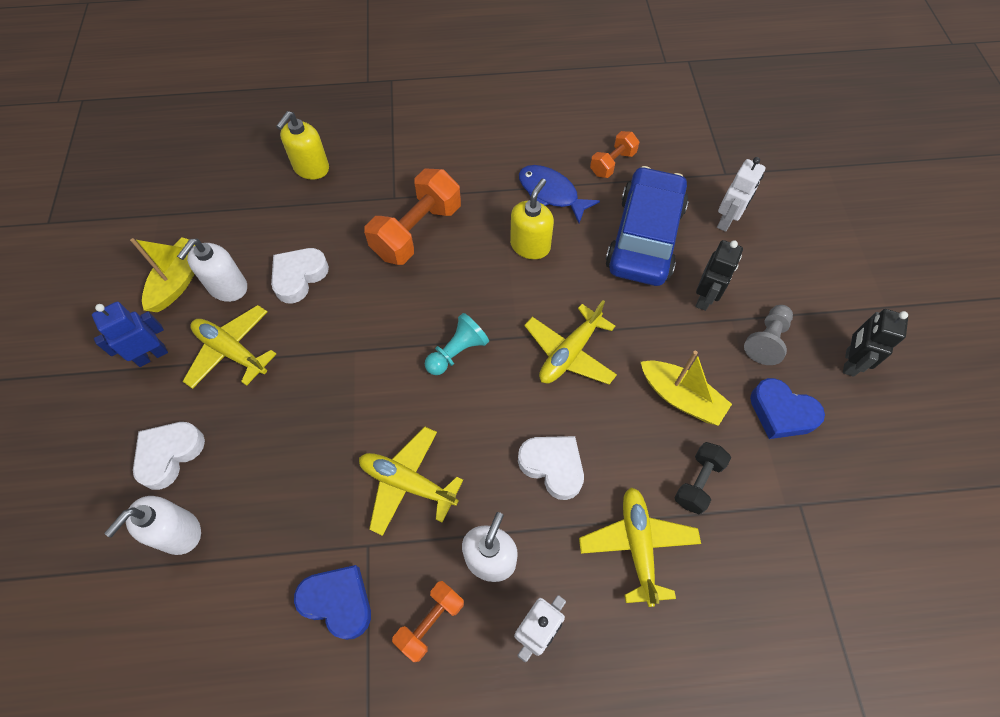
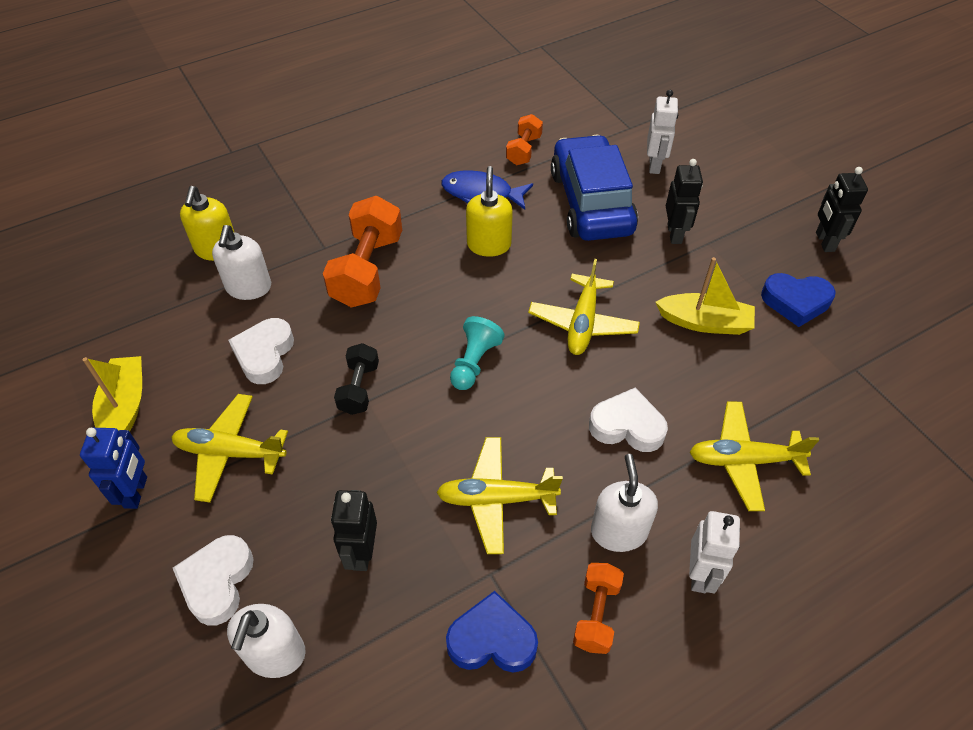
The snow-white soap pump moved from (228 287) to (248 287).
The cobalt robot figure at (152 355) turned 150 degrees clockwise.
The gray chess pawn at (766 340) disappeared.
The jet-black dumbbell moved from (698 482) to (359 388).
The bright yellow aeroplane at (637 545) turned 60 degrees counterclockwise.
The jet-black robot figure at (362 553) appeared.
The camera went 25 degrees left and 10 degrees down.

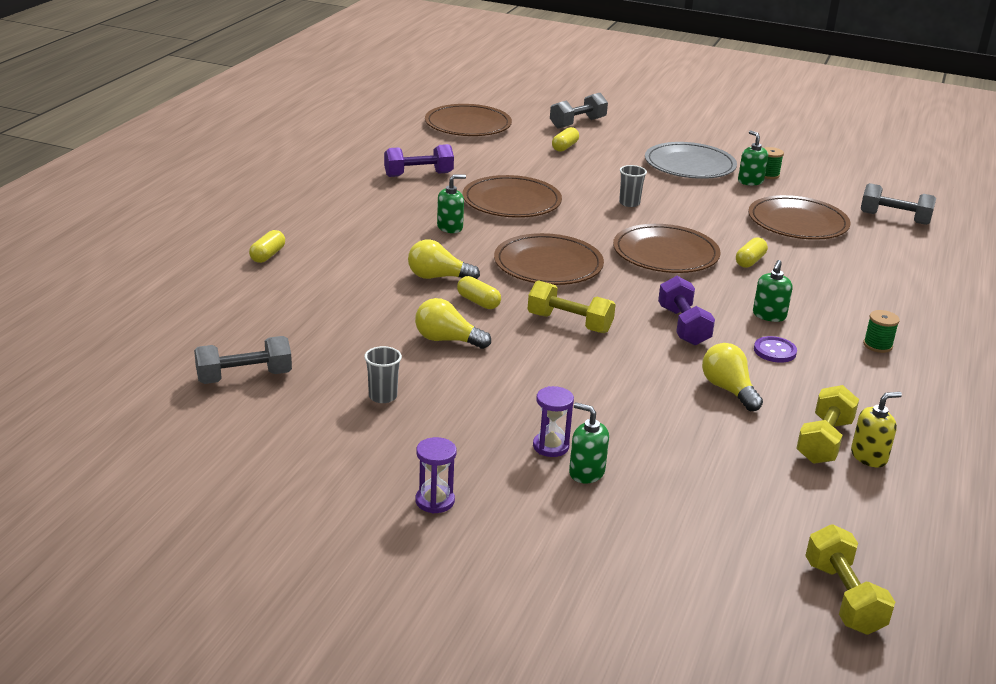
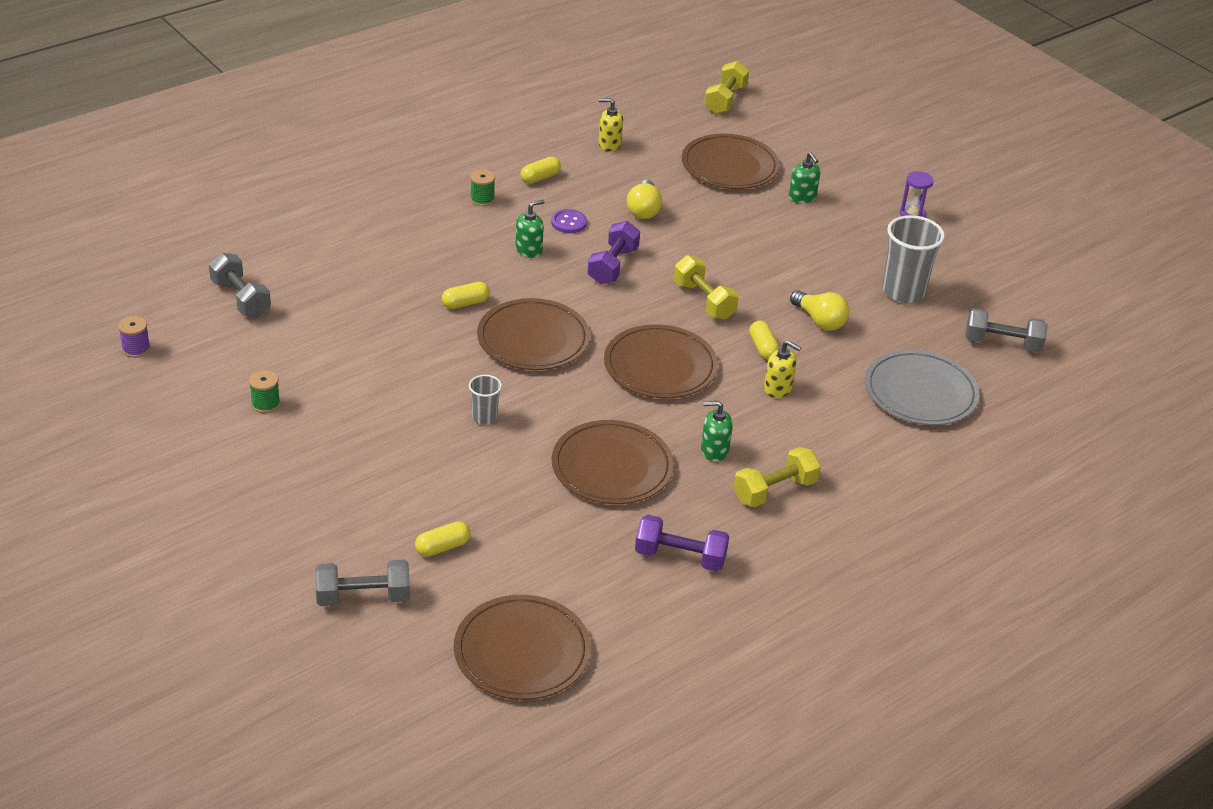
The leaf-green soap pump at (750 181) disappeared.
The gray flat dish moved from (689 165) to (920 392).
The russet flat dish moved from (797 223) to (729 166).
The bright yellow pill moved from (268 255) to (540 178).
The bright yellow light bulb at (438 277) was replaced by the bright yellow soap pump at (778 388).
The gray cup at (383 396) changed to 1.91 times the size.
The bright yellow dumbbell moved from (824 441) to (774 490).
The royal purple sand timer at (550 446) disappeared.
The royal purple bobbin at (136 349) appeared.
The camera went 150 degrees left and 10 degrees up.

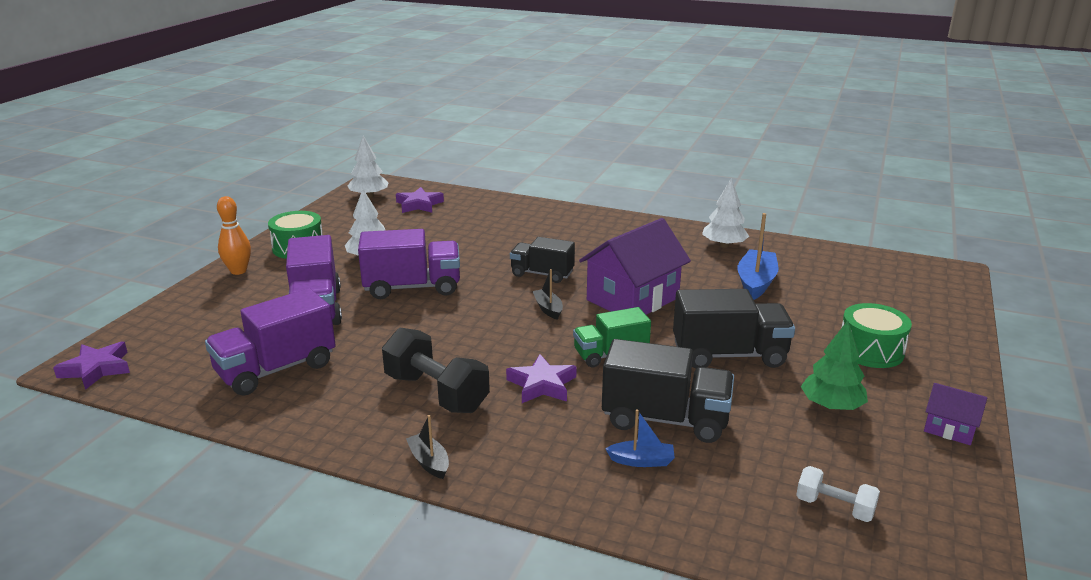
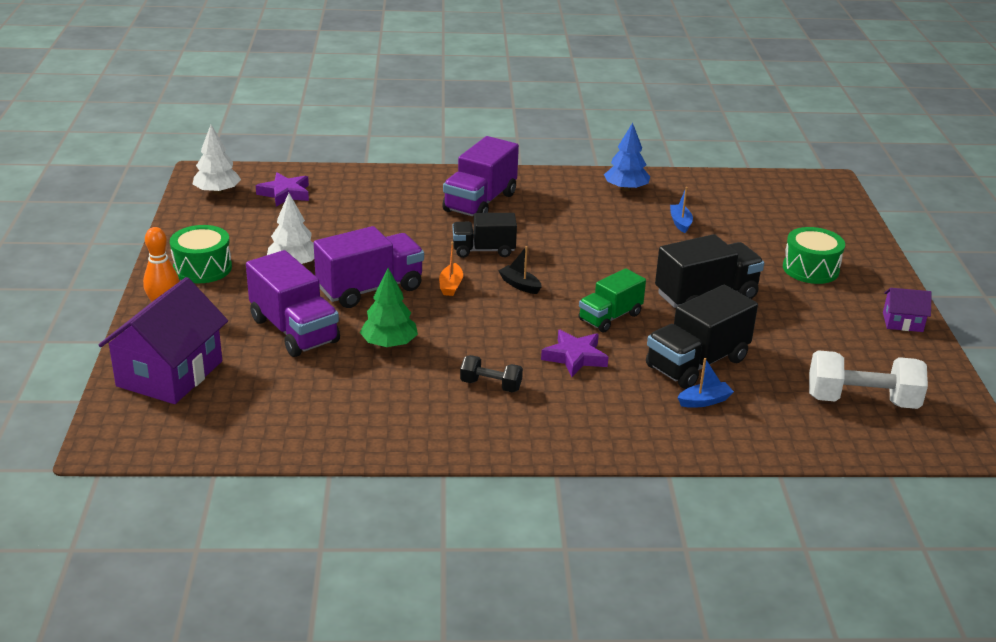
The snow-white toy tree at (724 245) became the cobalt toy tree at (626 189).
The cobalt boat at (756 283) changed to 0.56 times the size.
The royal purple house moved from (632 299) to (170 373).
The royal purple truck moved from (276 369) to (480 202).
The leaf-green toy tree moved from (831 406) to (389 344).
The jet-black dumbbell at (436 393) changed to 0.55 times the size.
The jet-black truck at (665 419) turned 150 degrees clockwise.
The royal purple star at (97 369) disappeared.
The jet-black boat at (429 462) disappeared.
The snow-white dumbbell at (834 507) changed to 1.82 times the size.
The orange boat at (450 286) appeared.
The camera went 25 degrees left and 5 degrees up.

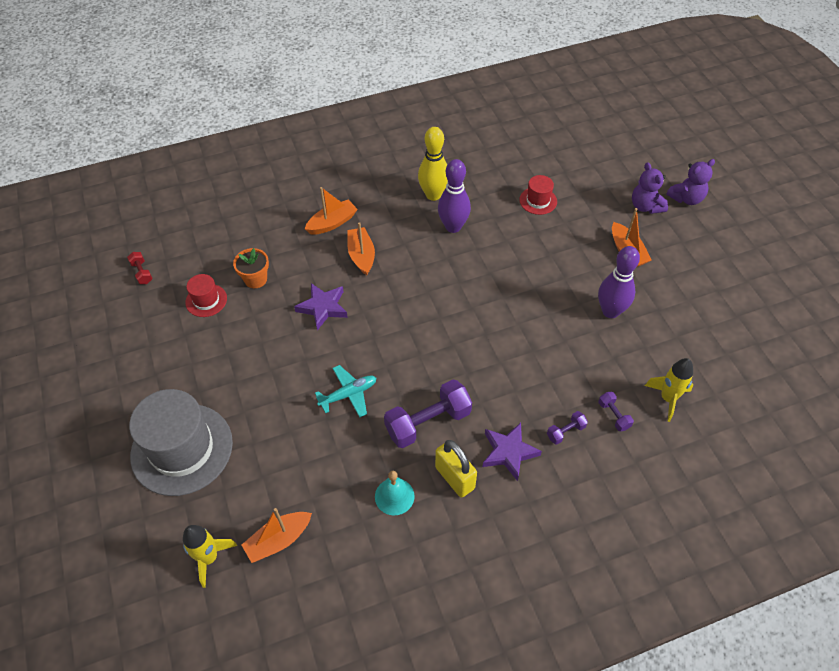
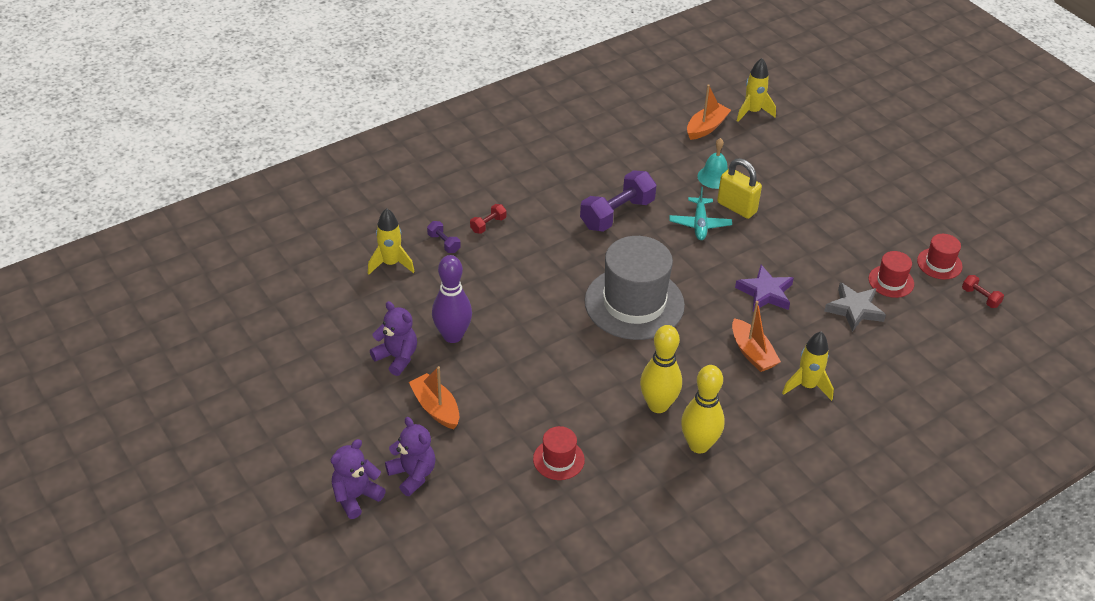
The royal purple bowling pin at (453 227) became the bright yellow bowling pin at (658 405).
The orange boat at (332 223) was replaced by the bright yellow spaceship at (807 386).
The orange potted plant at (255 279) was replaced by the gray star at (854 309).
The teal aeroplane at (348 394) turned 45 degrees counterclockwise.
The gray top hat moved from (182 449) to (634 303).
The royal purple dumbbell at (565 431) became the red dumbbell at (488 225).
The royal purple star at (508 452) disappeared.
The bright yellow lock moved from (455 478) to (736 207).
The teal school bell moved from (394 496) to (714 177).
The red top hat at (939 263) appeared.
The royal purple teddy at (397 357) appeared.
The camera went 165 degrees right and 10 degrees down.

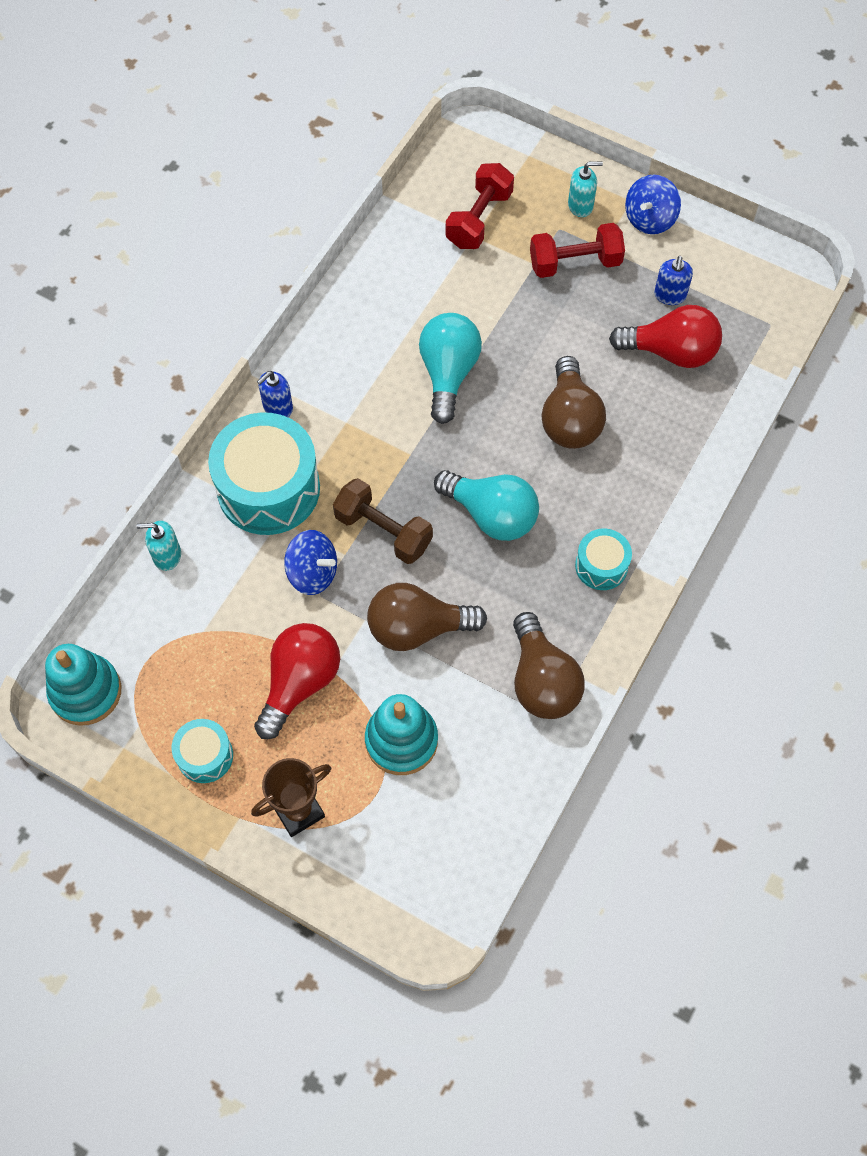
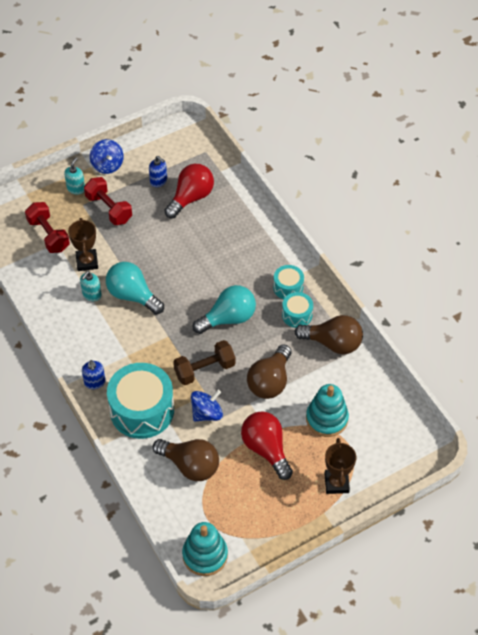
The red dumbbell at (575 263) turned 60 degrees counterclockwise.
The russet light bulb moved from (569 419) to (190 465).
The teal soap pump moved from (167 556) to (92 295).
The teal toy drum moved from (205 756) to (297 315).
The russet award cup at (87 262) appeared.
The camera went 60 degrees left and 10 degrees down.

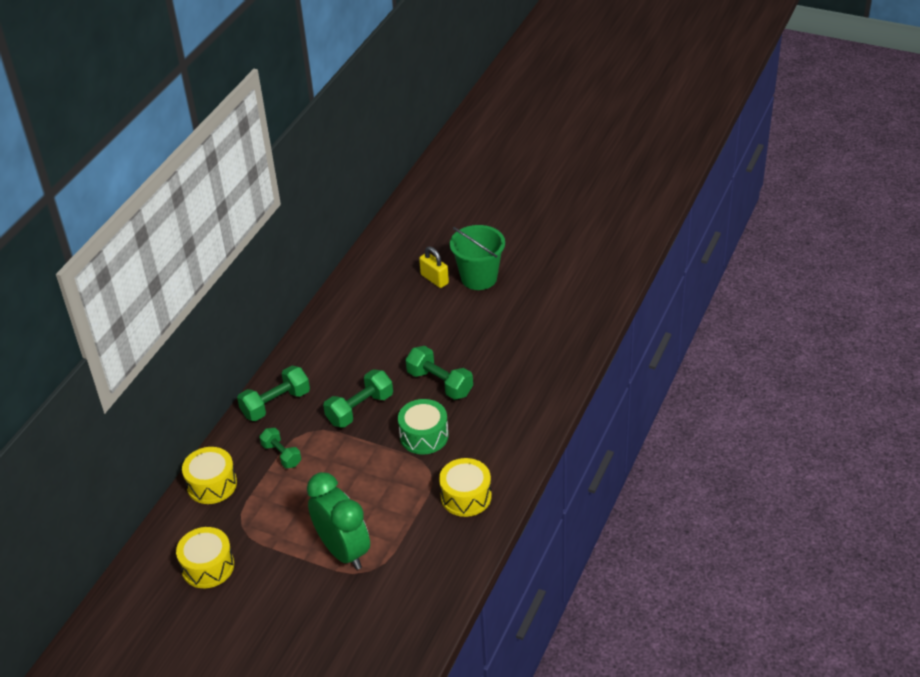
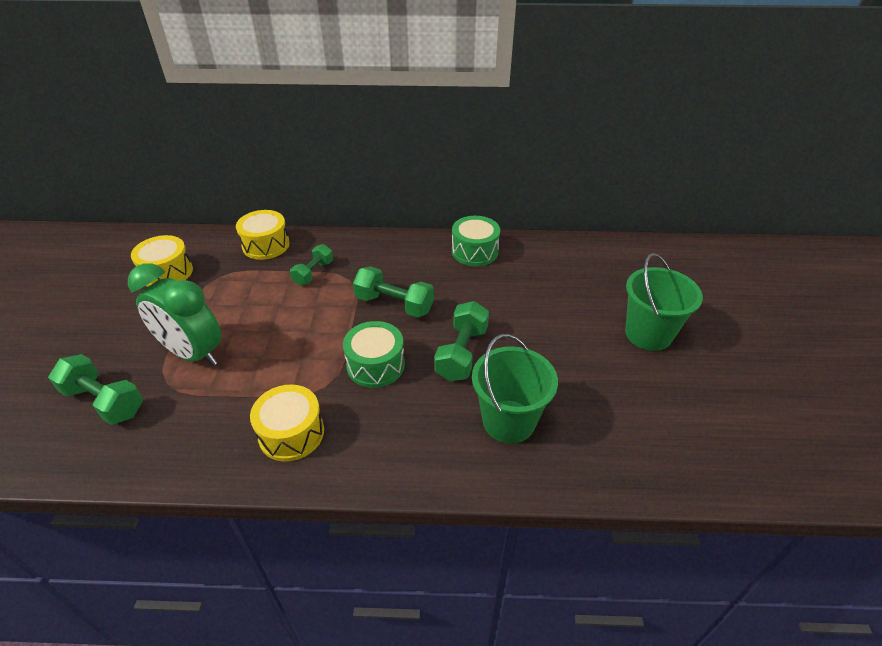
The bright yellow lock at (434 279) disappeared.
The leaf-green dumbbell moved from (276 404) to (104 401).
The leaf-green alarm clock at (343 551) turned 90 degrees clockwise.
The leaf-green toy drum at (474 251) appeared.
The leaf-green sand bucket at (508 421) appeared.
The camera went 65 degrees right and 0 degrees up.

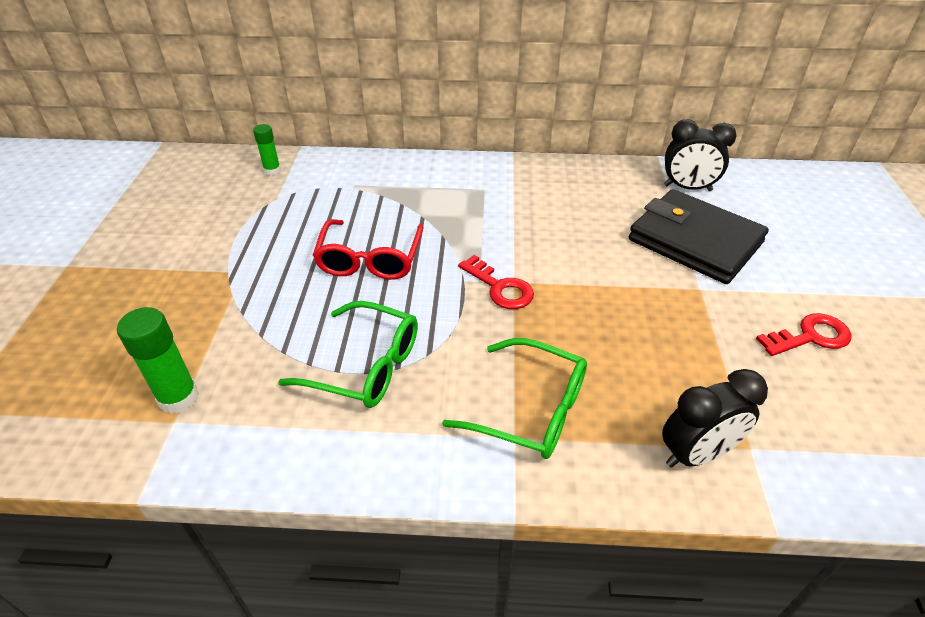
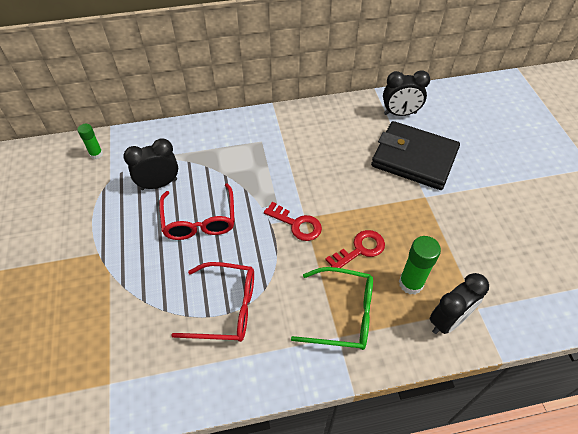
The leaf-green glasses at (366 366) became the red glasses at (226 308).
The leaf-green glue stick moved from (178 398) to (411 283).
The red latchkey moved from (810 336) to (360 249).
The jet-black alarm clock at (159 184) appeared.
The camera went 15 degrees left and 10 degrees up.

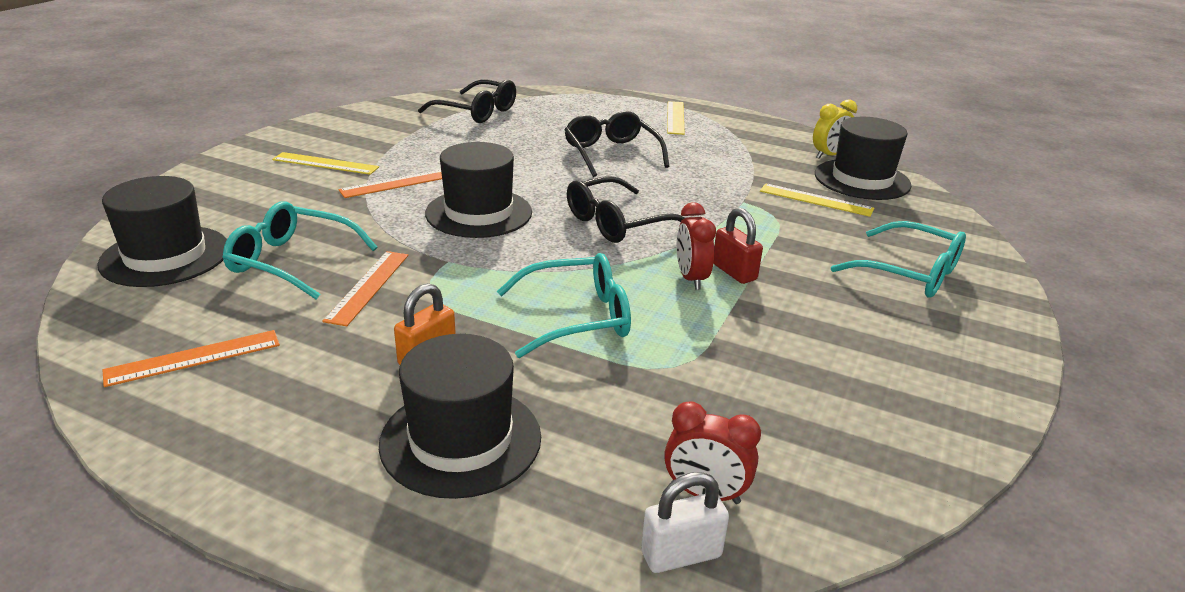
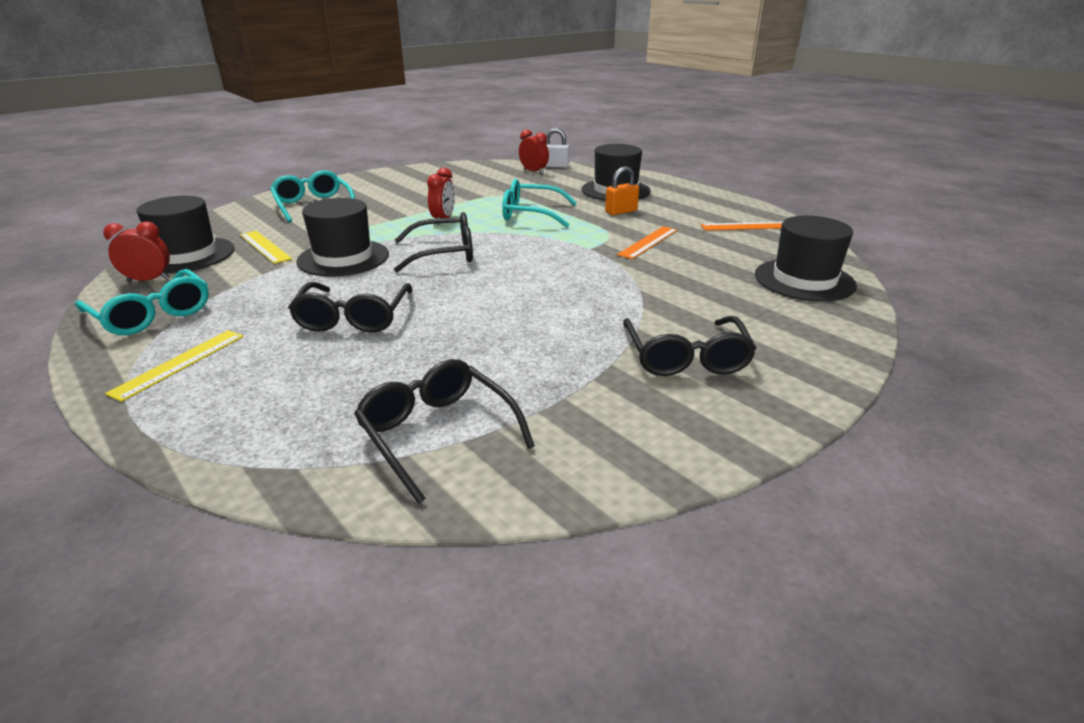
The bright yellow alarm clock at (829 155) became the red alarm clock at (149 280).
The jet-black top hat moved from (479 213) to (343 258).
The bright yellow straightedge at (325 163) was replaced by the jet-black glasses at (686 357).
The orange straightedge at (396 183) disappeared.
The teal glasses moved from (292 261) to (152 314).
The red lock at (734 272) disappeared.
The camera went 155 degrees left and 0 degrees up.

